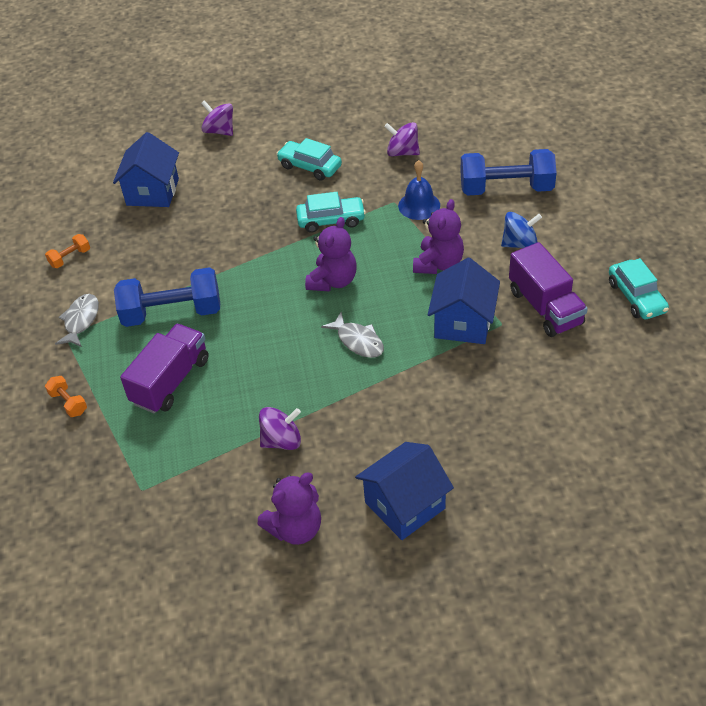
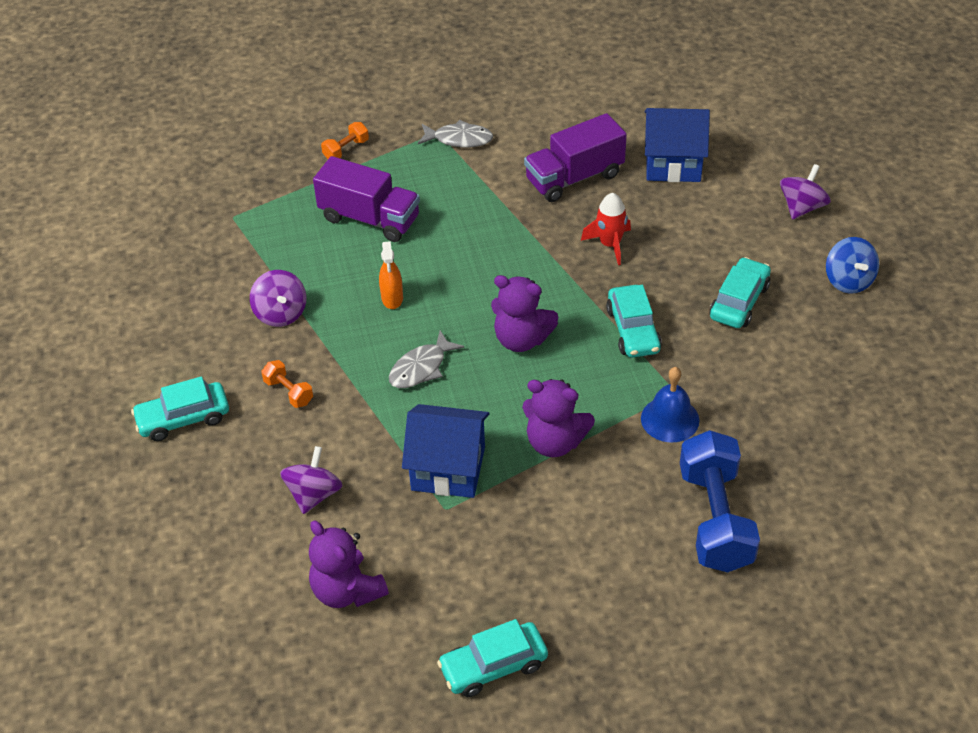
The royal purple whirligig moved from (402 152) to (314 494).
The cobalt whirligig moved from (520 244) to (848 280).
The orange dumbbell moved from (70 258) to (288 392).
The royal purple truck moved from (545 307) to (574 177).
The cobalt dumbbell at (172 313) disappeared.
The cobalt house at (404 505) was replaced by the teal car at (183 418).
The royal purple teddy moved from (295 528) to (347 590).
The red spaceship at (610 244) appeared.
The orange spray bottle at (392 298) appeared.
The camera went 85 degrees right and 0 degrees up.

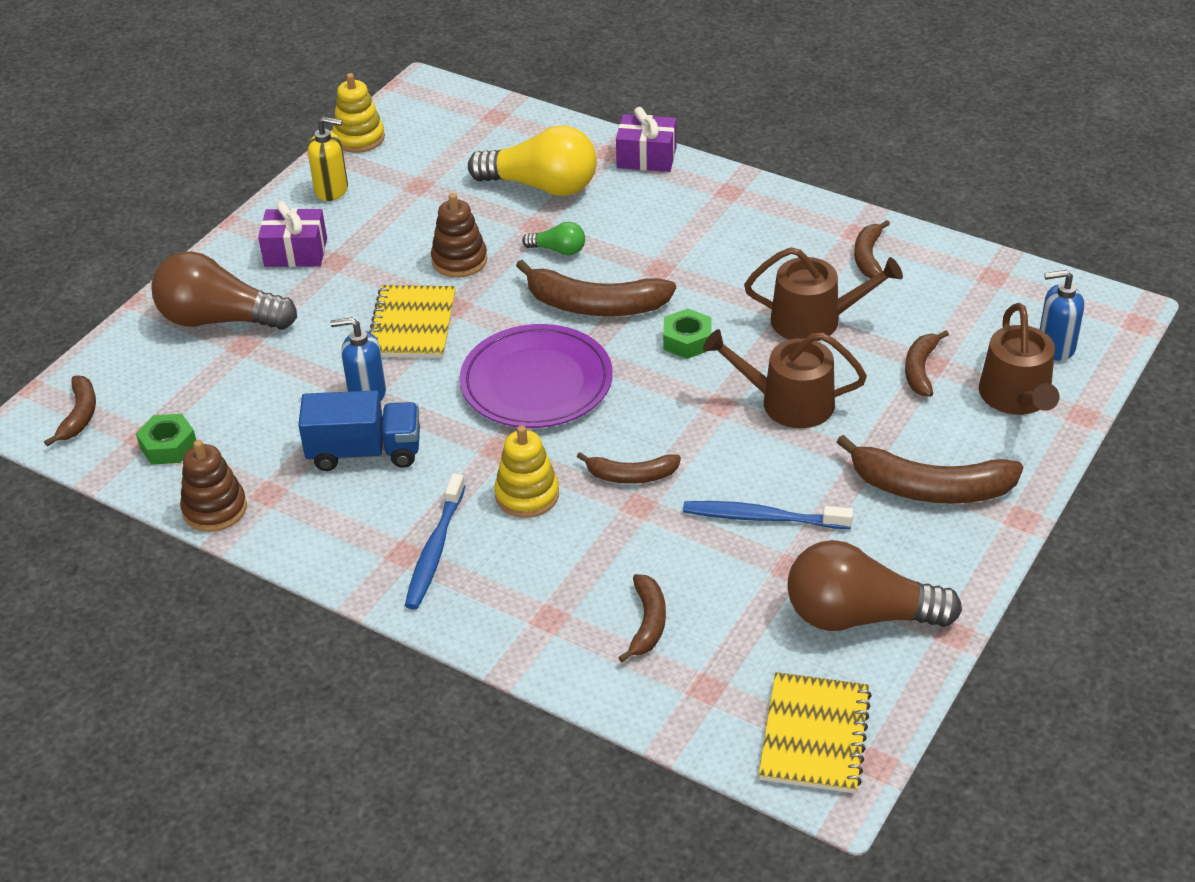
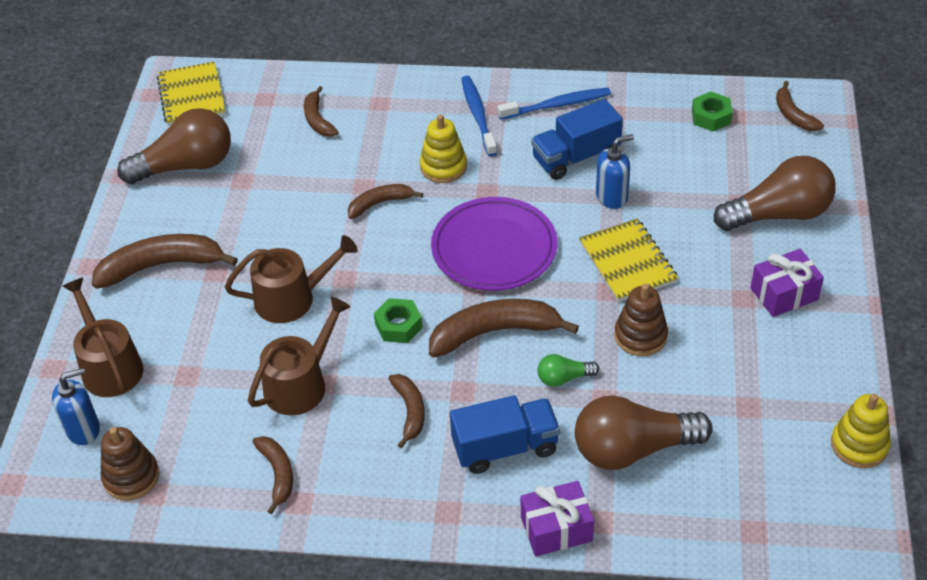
The bright yellow soap pump at (332 190) disappeared.
The bright yellow light bulb at (542 186) became the russet light bulb at (632 449).
The russet sprinkling can at (814 320) turned 150 degrees clockwise.
The russet toy banana moved from (920 369) to (410 411).
The russet ring stacker moved from (215 509) to (131 477).
The cobalt toothbrush moved from (763 518) to (556 105).
The cobalt truck at (505 447) appeared.
The camera went 155 degrees right and 5 degrees up.

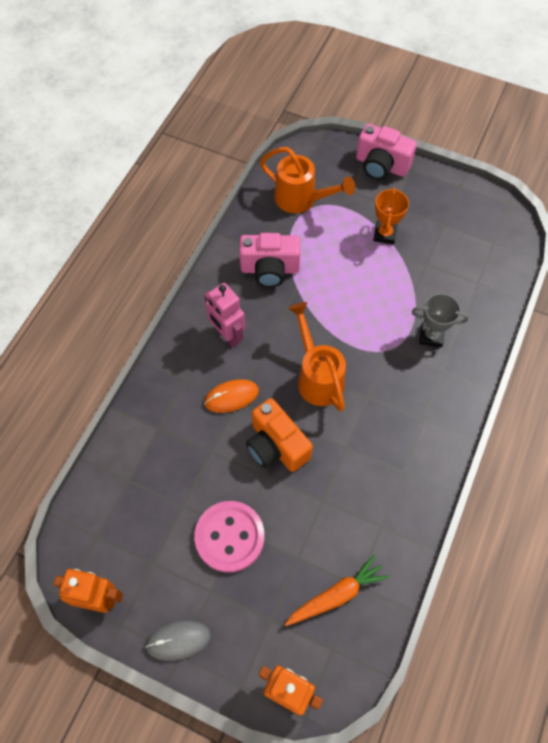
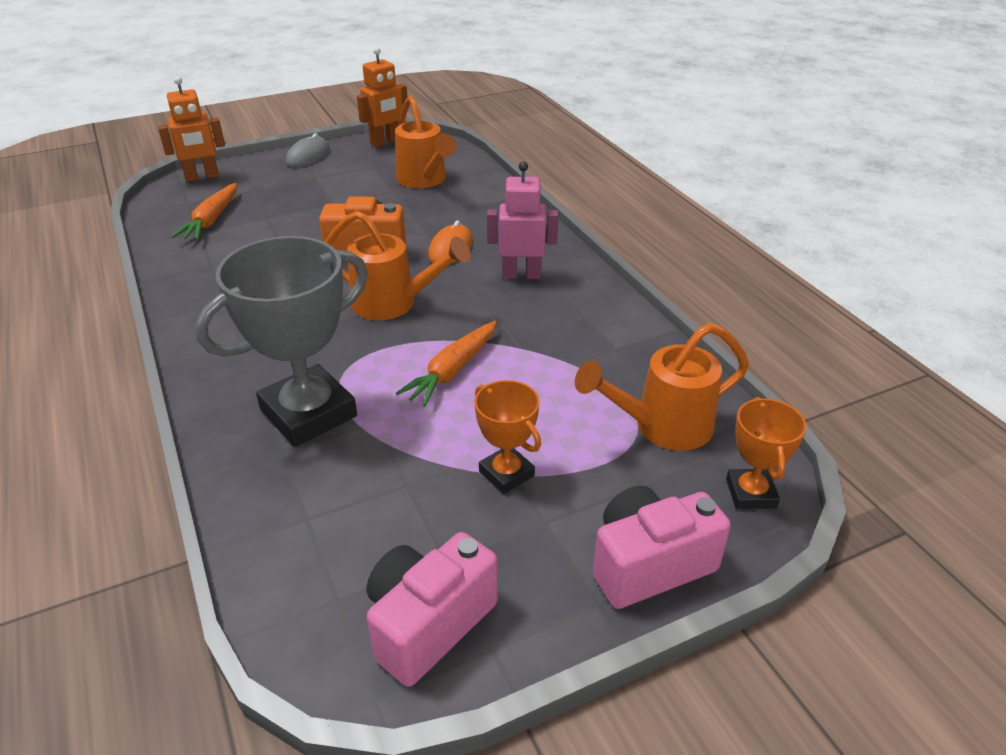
The pink camera moved from (270 269) to (428 623).
The gray award cup at (431 336) changed to 1.92 times the size.
The pink sewing button at (229 537) disappeared.
The orange sprinkling can at (424 180) appeared.
The orange toy carrot at (452 370) appeared.
The orange award cup at (750 493) appeared.
The camera went 130 degrees right and 25 degrees down.

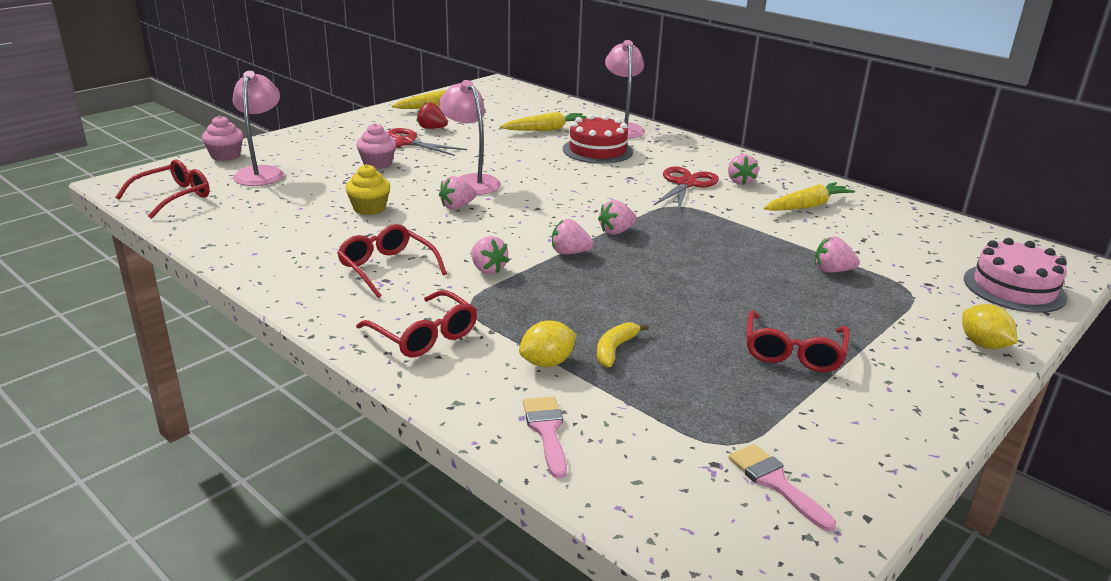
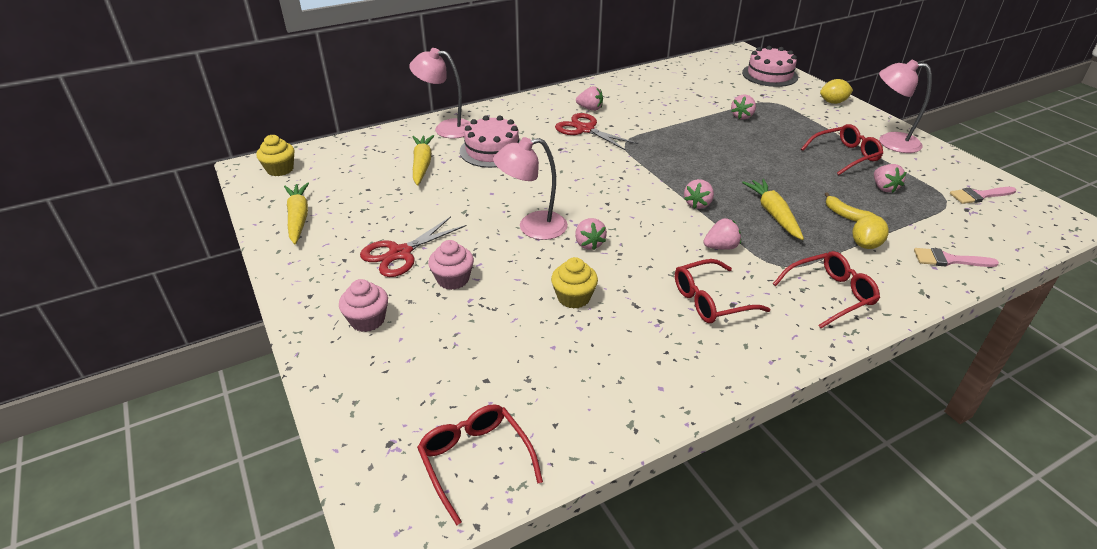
The pink desk lamp moved from (262 172) to (890 142).
The red strawberry at (432 128) disappeared.
The red gateau at (597 150) became the pink gateau at (492 150).
The pink cupcake moved from (225 156) to (367 320).
The bright yellow toy carrot moved from (807 206) to (773 214).
The pink strawberry moved from (616 231) to (884 188).
The red glasses at (793 352) turned 60 degrees counterclockwise.
The bright yellow toy lemon at (547 362) turned 45 degrees clockwise.
The bright yellow cupcake at (280 169) appeared.
The camera went 70 degrees left and 10 degrees up.

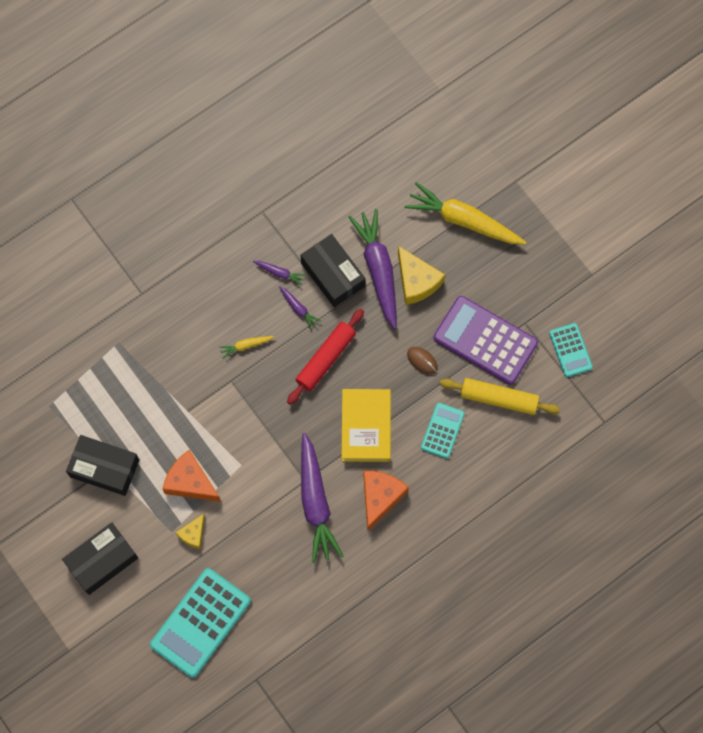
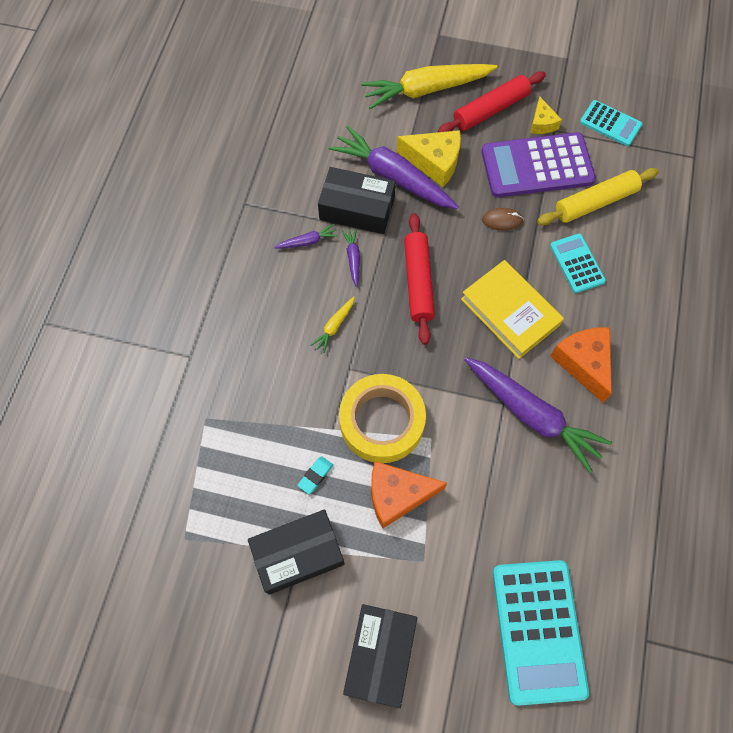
The royal purple toy carrot at (298 308) turned 105 degrees counterclockwise.
The bright yellow cheese moved from (193 534) to (542 123).
The red dough roller at (490 110) appeared.
The bright yellow tape at (382 422) appeared.
The teal gum eraser at (315 476) appeared.
The camera went 40 degrees left and 5 degrees down.

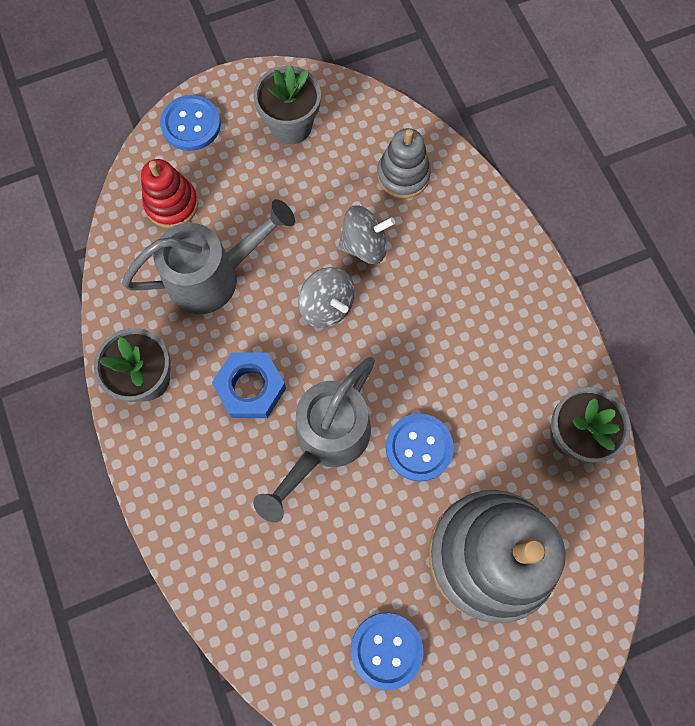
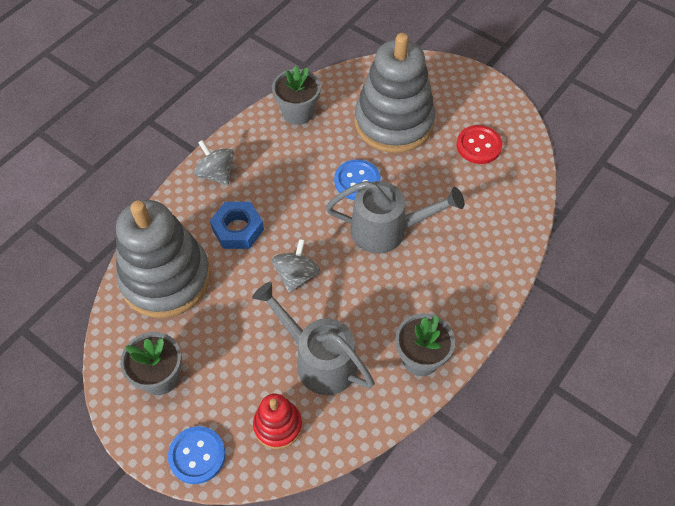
The gray ring stacker at (403 175) changed to 2.06 times the size.
The gray whirligig moved from (364 245) to (216 174).
The cobalt hex nut moved from (251 388) to (237 229).
The cobalt sewing button at (386 650) became the red sewing button at (478 146).
The camera went 120 degrees left and 15 degrees down.

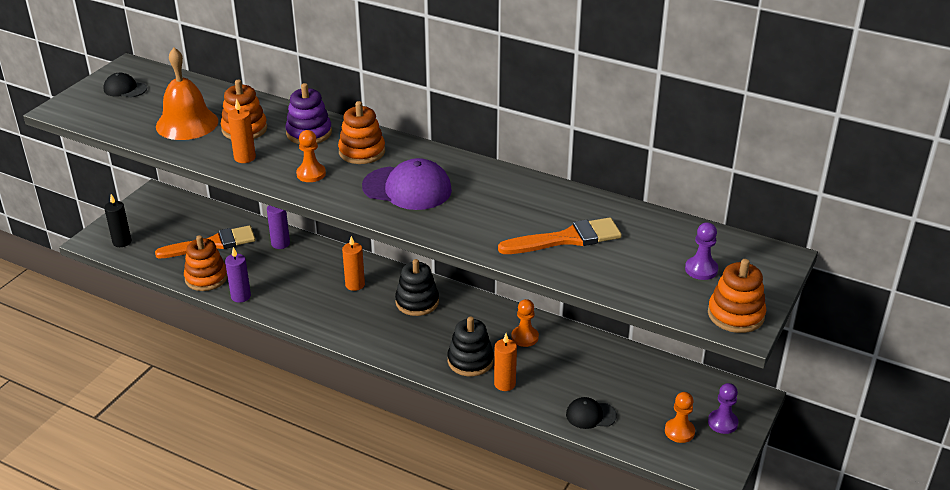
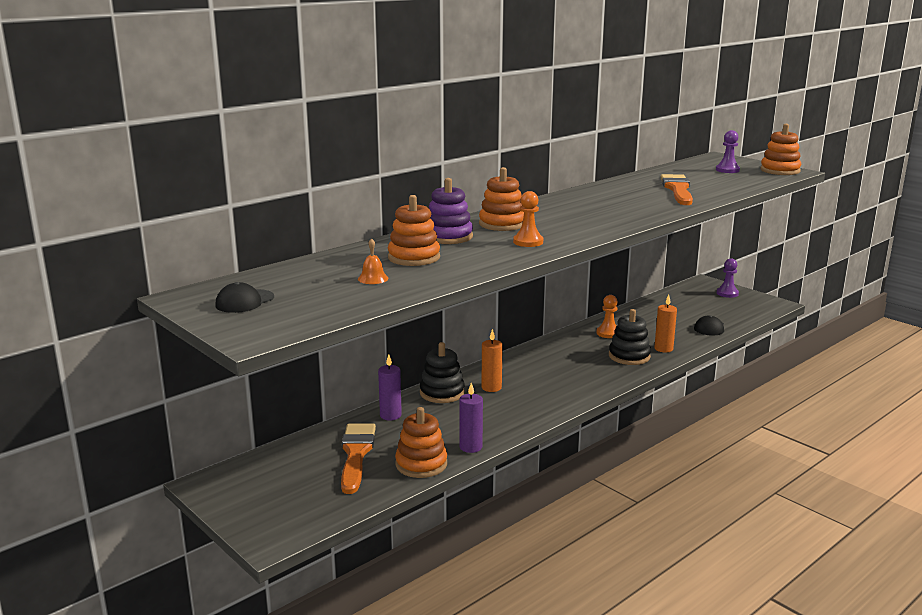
The orange school bell at (187 123) changed to 0.40 times the size.
The orange candle at (245 157) disappeared.
The royal purple cap at (407 188) disappeared.
The jet-black candle at (122 242) disappeared.
The jet-black ring stacker moved from (417 302) to (442 393).
The orange chess pawn at (679 431) disappeared.
The camera went 70 degrees left and 15 degrees down.

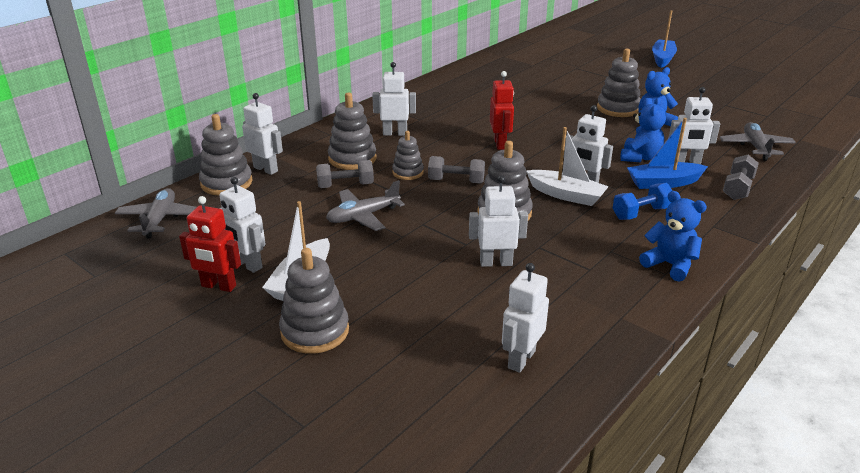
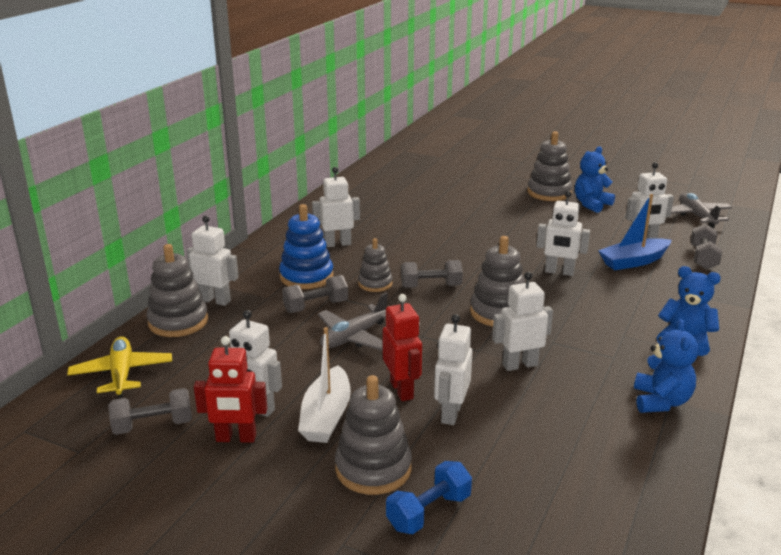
The cobalt boat at (662 59) disappeared.
The red robot figure moved from (500 144) to (402 390).
The gray ring stacker at (352 159) became the cobalt ring stacker at (306 276).
The cobalt teddy moved from (640 157) to (661 401).
The snow-white boat at (566 195) disappeared.
The cobalt dumbbell moved from (641 213) to (429 512).
The gray aeroplane at (160 219) became the bright yellow aeroplane at (122 374).
The snow-white robot figure moved from (521 359) to (451 413).
The gray dumbbell at (153 425) appeared.
The camera went 15 degrees left and 5 degrees down.

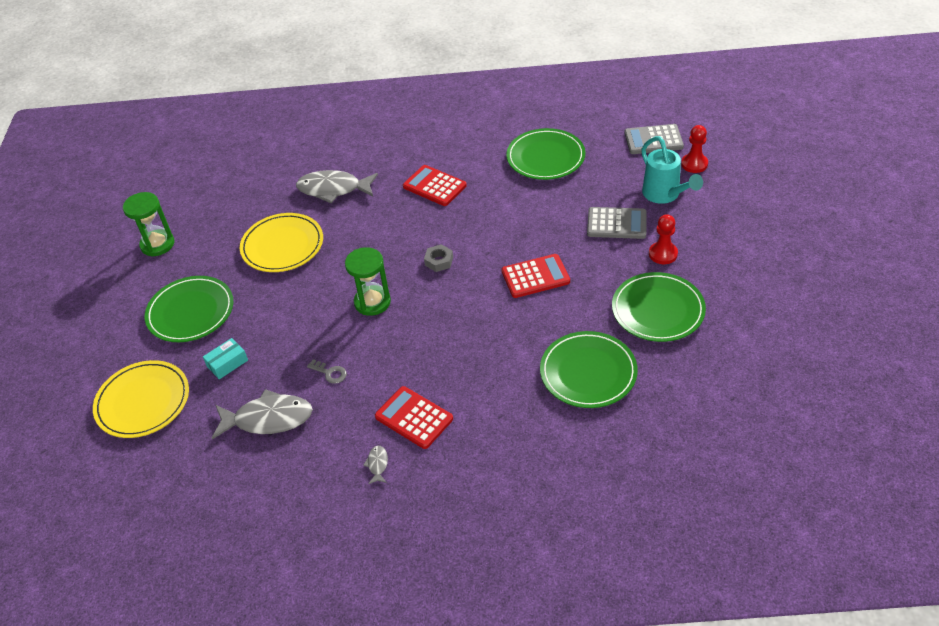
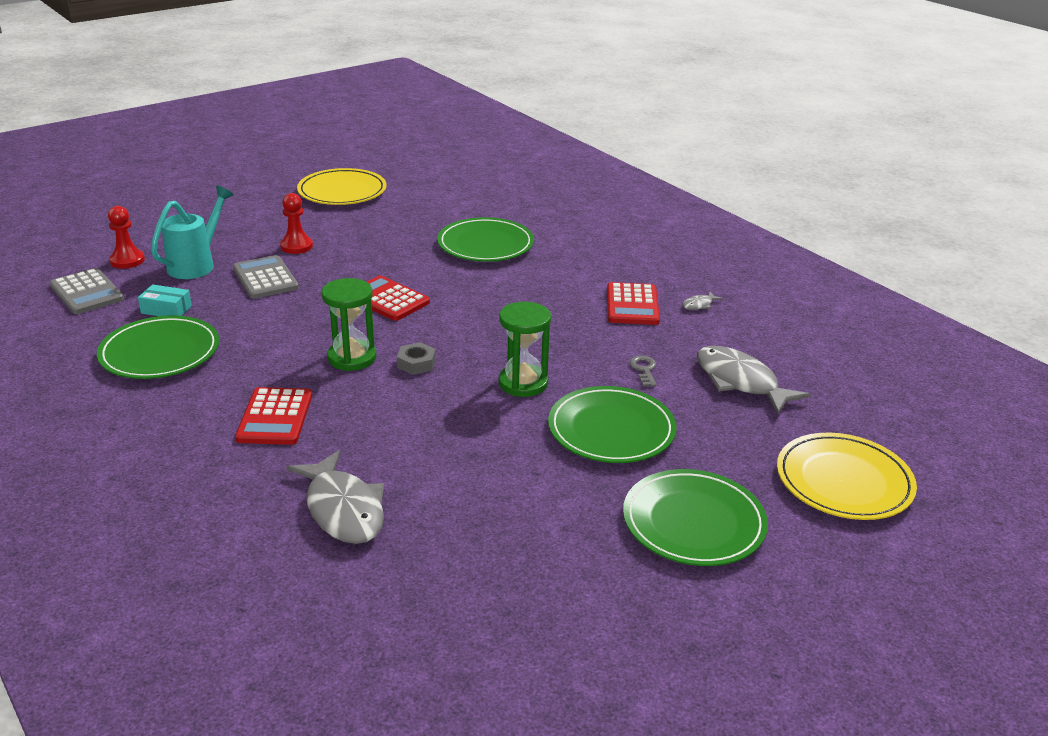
The leaf-green sand timer moved from (157 244) to (352 358).
The bright yellow flat dish moved from (282 246) to (342 191).
The leaf-green flat dish moved from (658 310) to (611 429).
The teal parcel moved from (227 363) to (166 309).
The camera went 130 degrees left and 15 degrees down.

